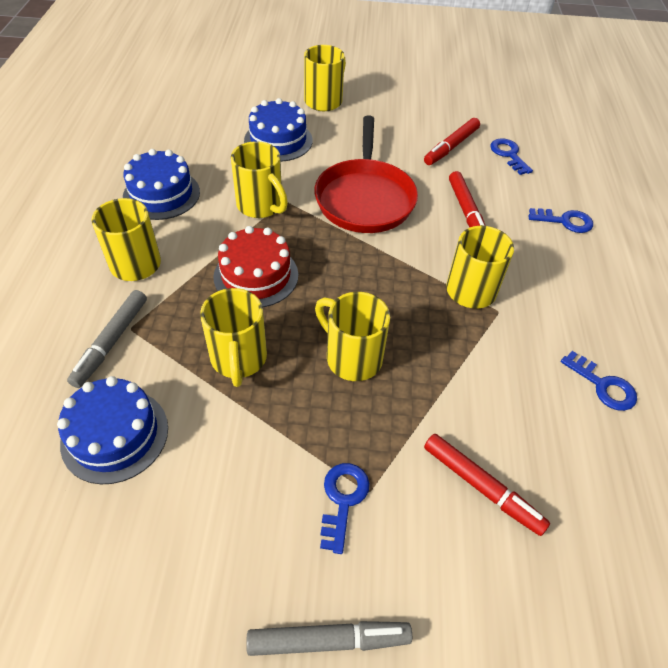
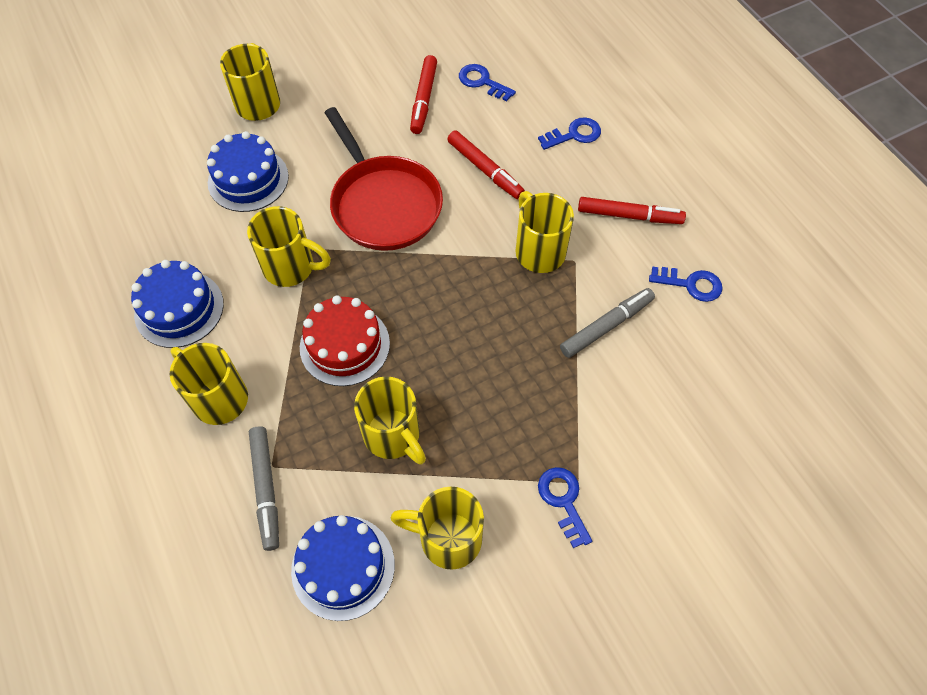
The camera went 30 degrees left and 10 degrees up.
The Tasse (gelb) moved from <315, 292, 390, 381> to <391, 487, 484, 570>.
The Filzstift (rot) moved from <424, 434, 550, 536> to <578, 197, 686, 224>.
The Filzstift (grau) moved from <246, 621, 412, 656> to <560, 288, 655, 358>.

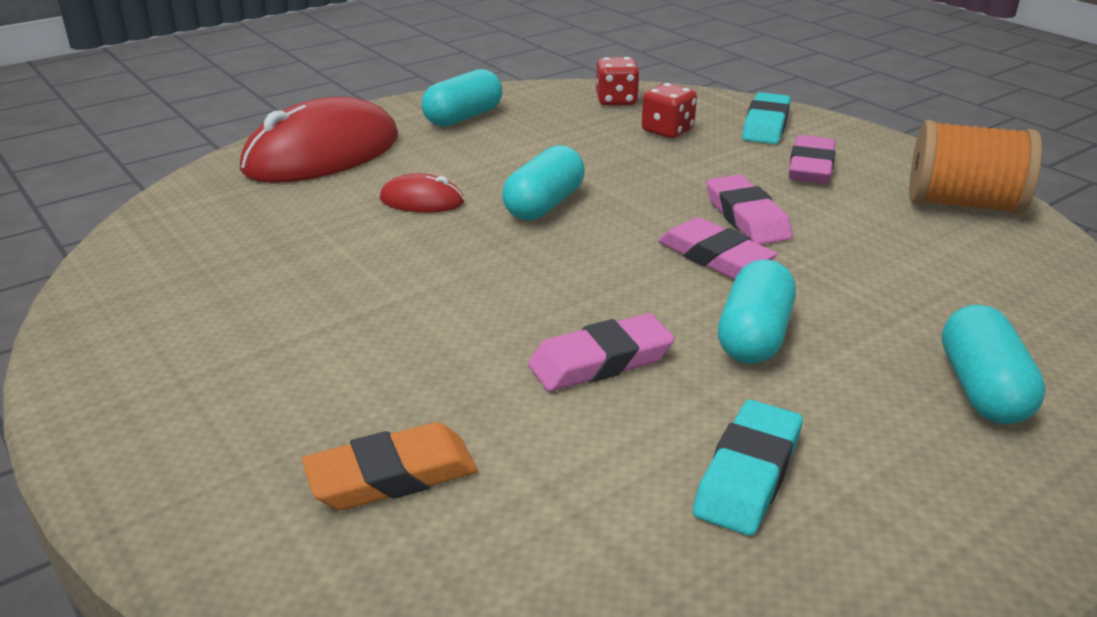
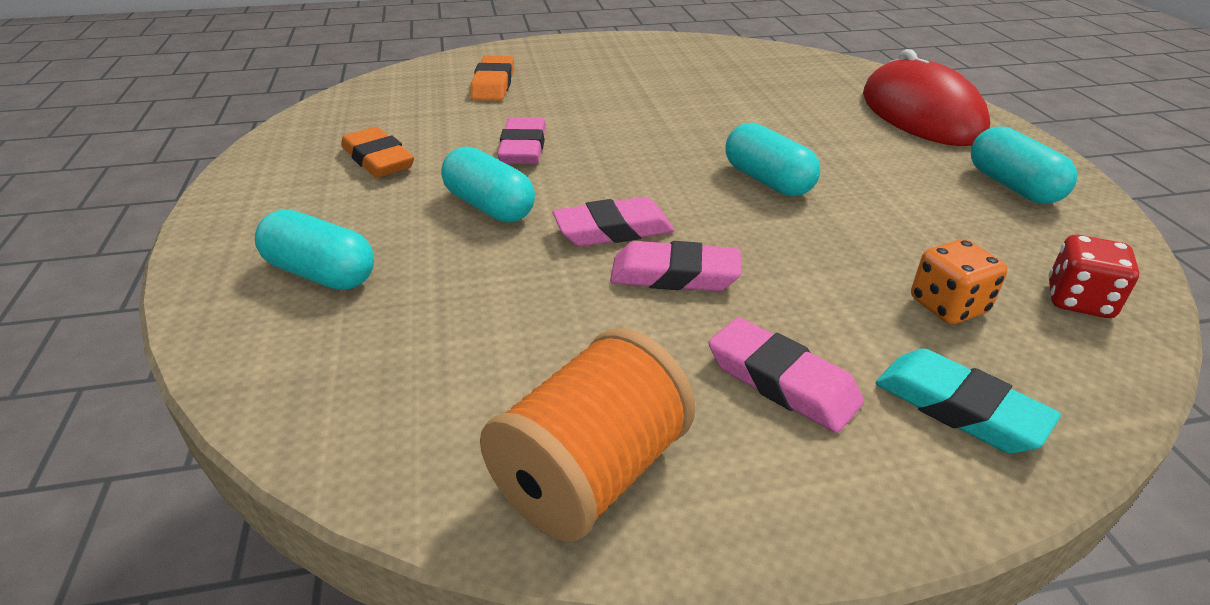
The camera went 115 degrees right and 5 degrees up.
The Spielwürfel (rot) at <642, 83, 697, 138> became the Spielwürfel (orange) at <911, 239, 1008, 324>.
The Computermaus (rot) at <380, 173, 464, 213> disappeared.
The Radiergummi (türkis) at <693, 400, 803, 536> became the Radiergummi (orange) at <341, 127, 414, 178>.

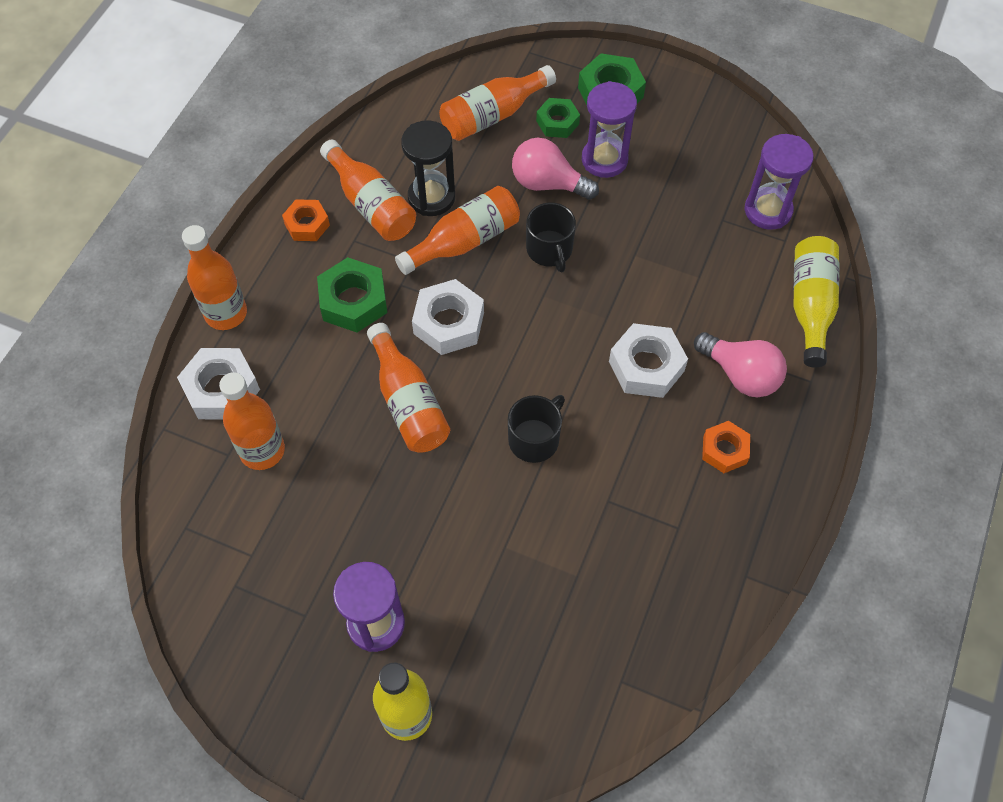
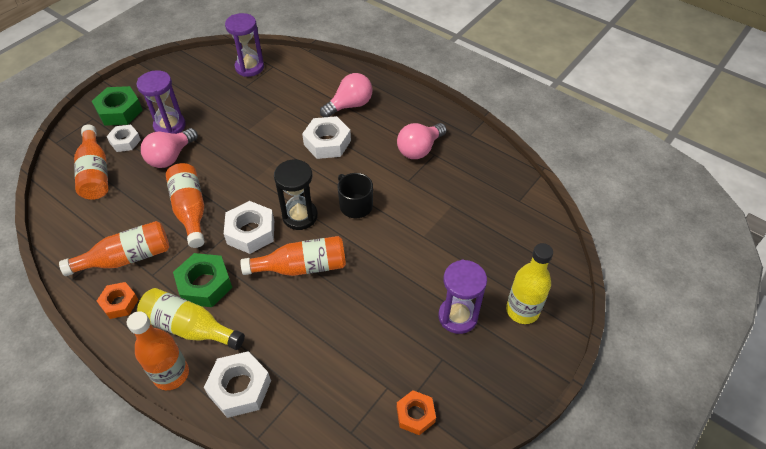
The camera went 75 degrees left and 10 degrees down.
The Sechskantmutter (grün) at <536, 98, 580, 138> became the Sechskantmutter (weiß) at <107, 125, 141, 152>.
The Sanduhr (schwarz) moved from <401, 120, 455, 216> to <274, 159, 318, 230>.
The Tasse (schwarz) at <526, 202, 576, 272> disappeared.
The Flasche (gelb) moved from <793, 236, 839, 367> to <137, 288, 245, 350>.
The Flasche (orange) at <219, 372, 285, 470> disappeared.
The Sechskantmutter (orange) moved from <702, 421, 750, 473> to <397, 390, 436, 435>.
The Glühbirne (rosa) at <397, 123, 447, 159> appeared.

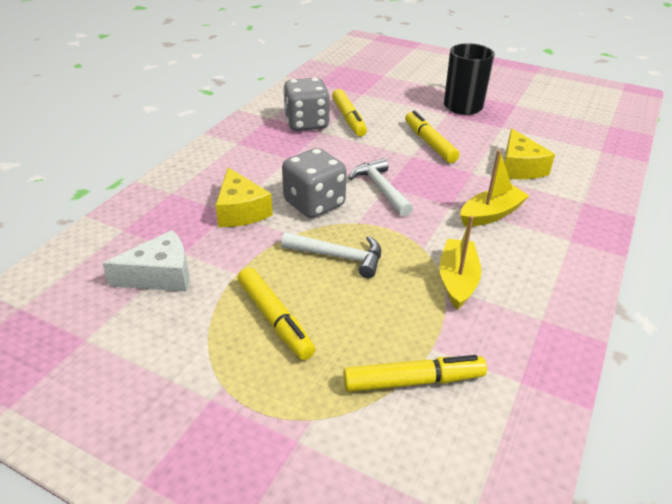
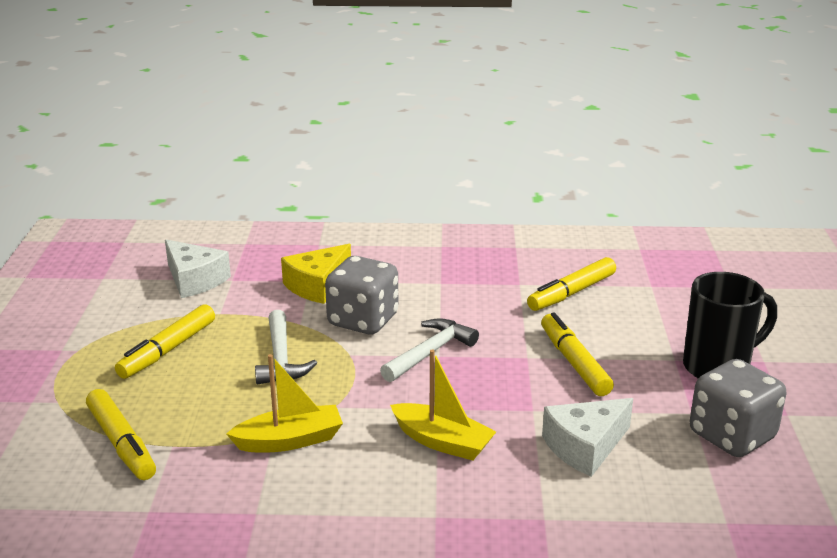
The camera went 65 degrees right and 10 degrees down.
The Spielwürfel (grau) moved from <283, 78, 330, 131> to <690, 359, 786, 457>.
The Filzstift (gelb) at <405, 111, 459, 163> turned 60 degrees counterclockwise.
The Käse (gelb) at <504, 128, 555, 179> became the Käse (weiß) at <542, 398, 633, 477>.

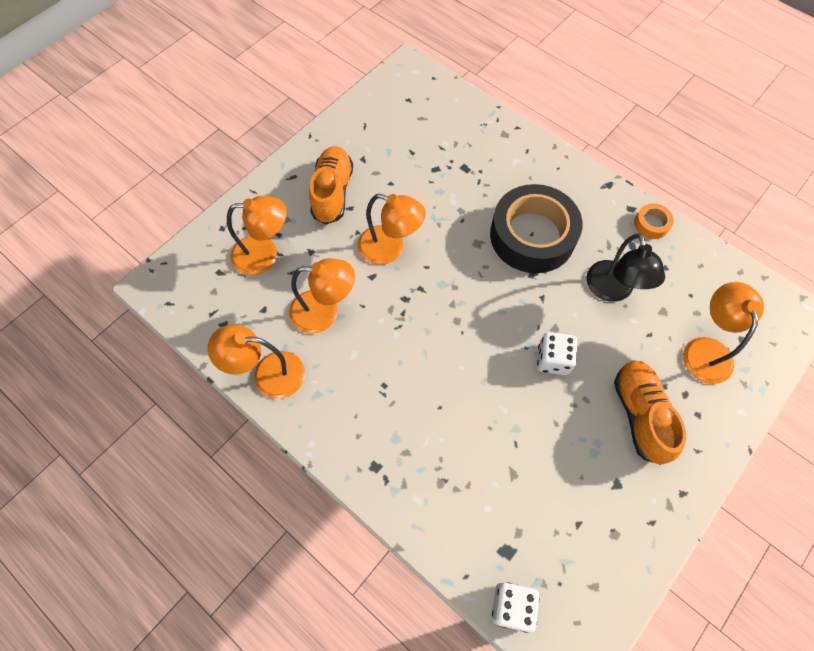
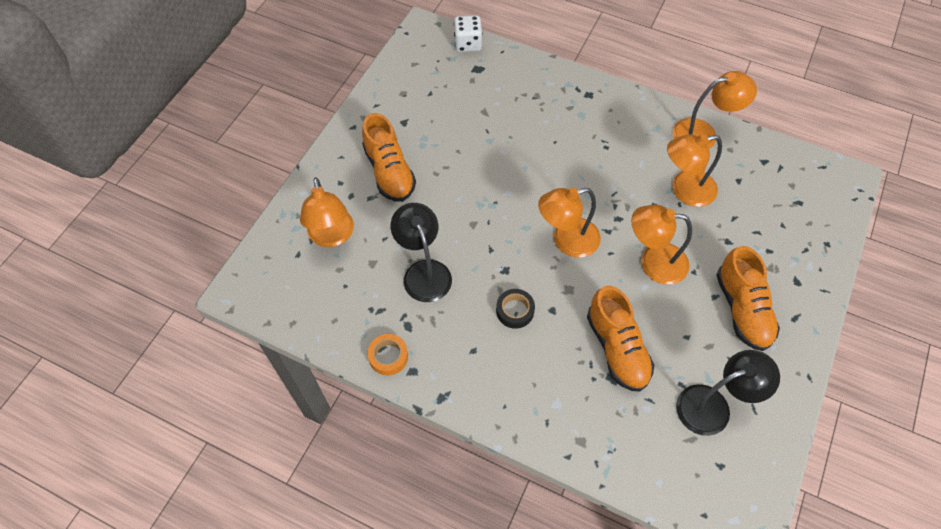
The camera went 165 degrees right and 5 degrees down.
The Klebeband (schwarz) at <490, 184, 583, 273> changed to 0.41 times the size.
The Lampe (orange) moved from <227, 196, 287, 275> to <538, 188, 601, 258>.
The Spielwürfel (weiß) at <537, 332, 577, 375> disappeared.
The Schuh (orange) at <587, 286, 654, 392> appeared.
The Lampe (schwarz) at <676, 350, 780, 436> appeared.

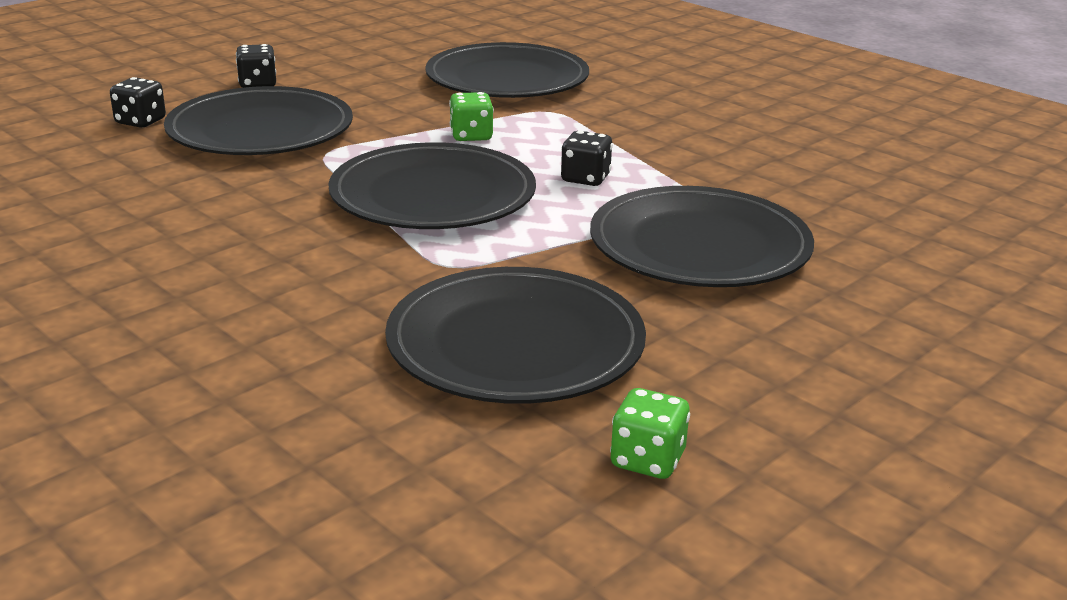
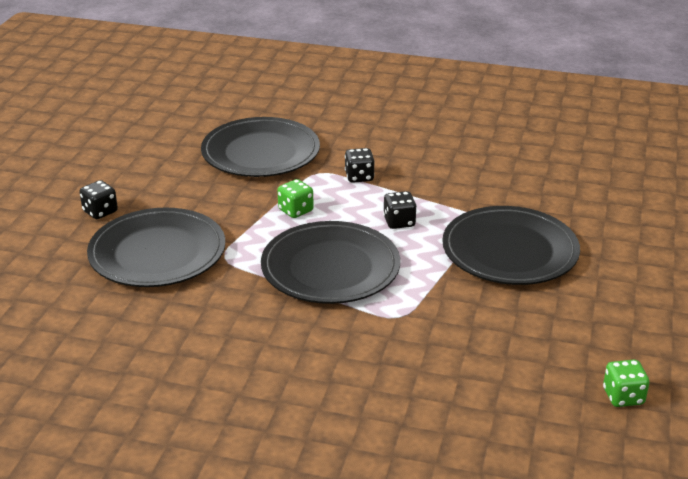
The camera went 30 degrees left and 5 degrees up.
The Spielwürfel (schwarz) moved from <110, 77, 166, 128> to <345, 148, 375, 183>.
The Teller (schwarz) at <385, 267, 646, 404> disappeared.

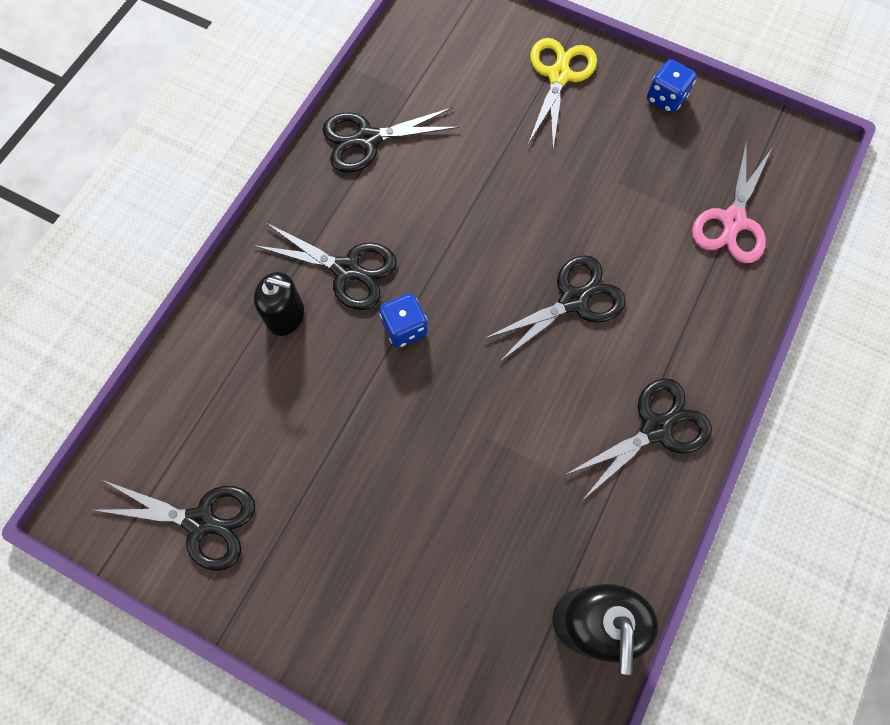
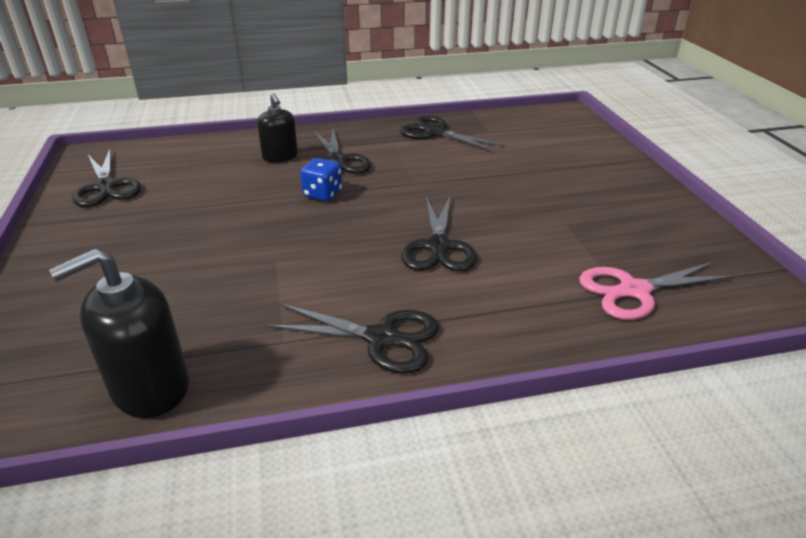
The camera went 50 degrees right and 35 degrees down.
The Schere (gelb) at <528, 38, 597, 149> disappeared.
The Spielwürfel (blau) at <647, 59, 697, 113> disappeared.
The Schere (schwarz) at <484, 255, 626, 361> turned 75 degrees clockwise.

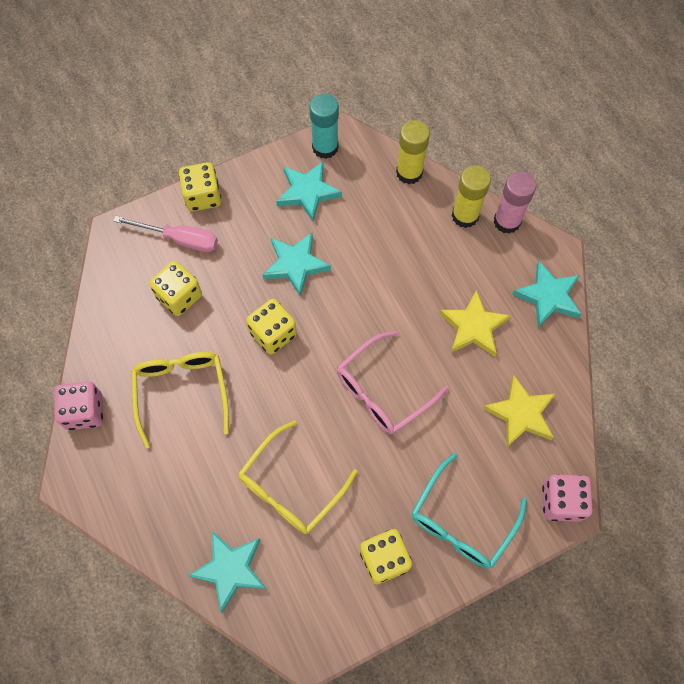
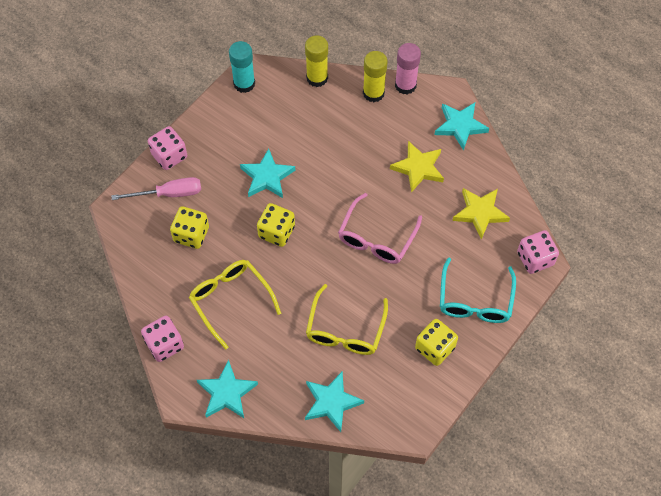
The camera went 25 degrees left and 5 degrees down.
The Stern (türkis) moved from <276, 161, 342, 221> to <197, 360, 258, 418>.
The Spielwürfel (gelb) at <179, 162, 221, 212> became the Spielwürfel (rosa) at <148, 126, 187, 170>.

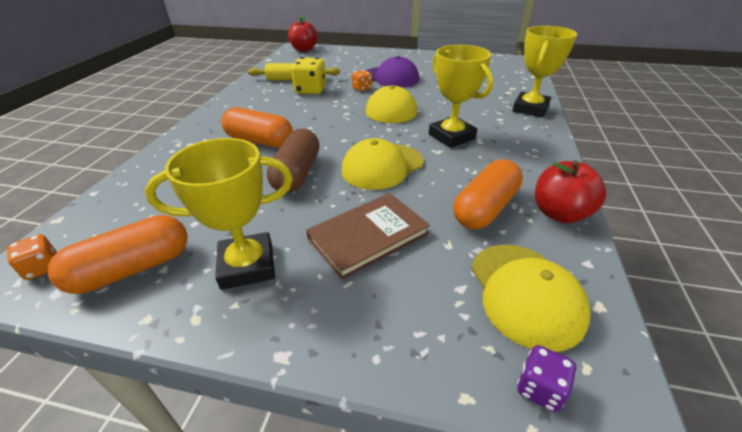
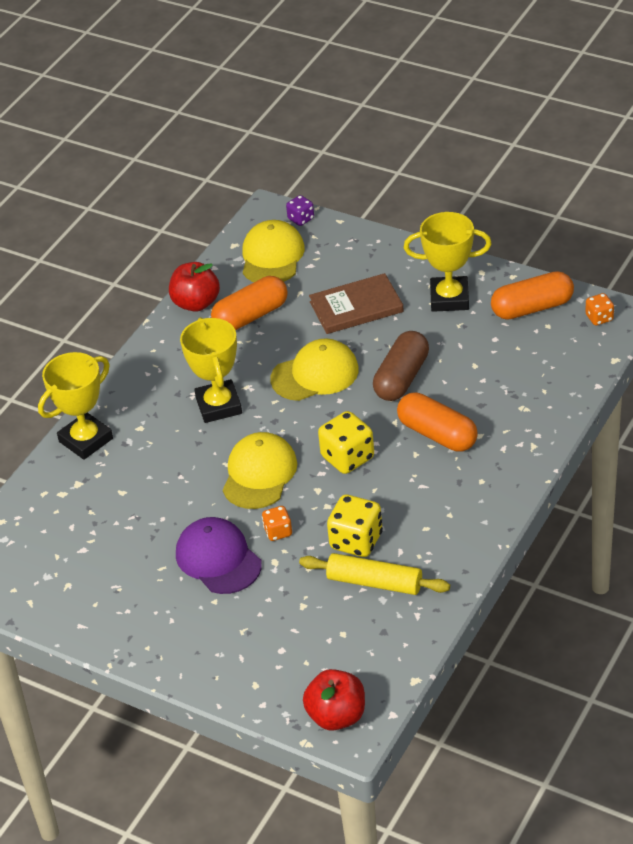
The camera went 160 degrees left and 5 degrees up.
The Spielwürfel (gelb) at <318, 411, 374, 474> appeared.

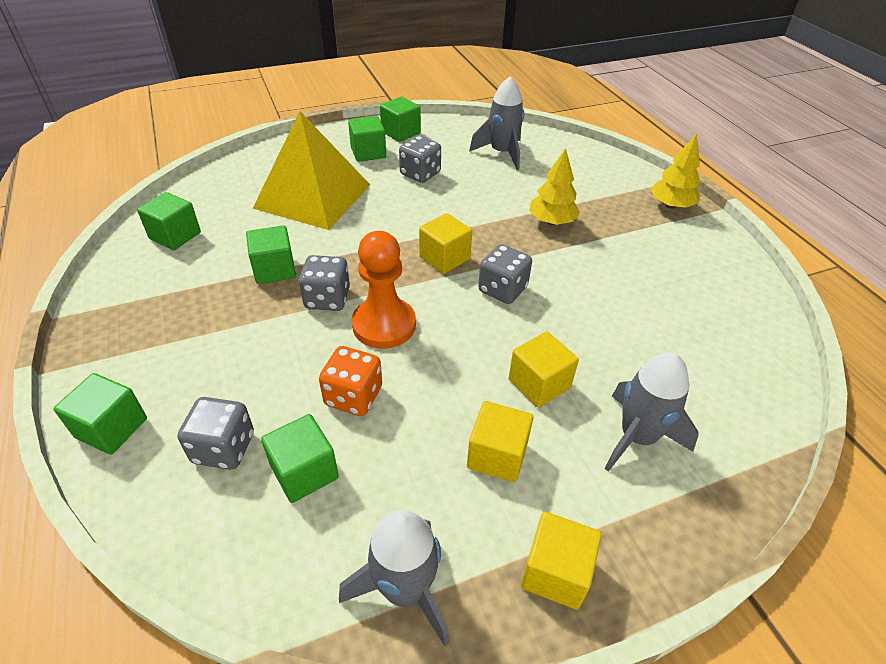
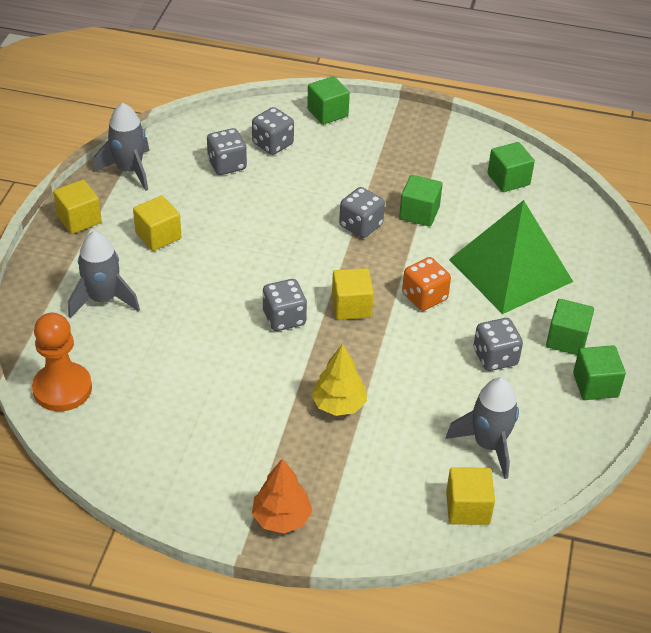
The camera went 125 degrees right and 0 degrees up.
The Pyramide (gelb) at <253, 111, 370, 230> became the Pyramide (grün) at <449, 200, 573, 314>.
The Baum (gelb) at <650, 134, 701, 209> became the Baum (orange) at <252, 459, 313, 534>.
The Bauer (orange) moved from <352, 231, 416, 349> to <32, 313, 92, 411>.
The Kubus (gelb) moved from <509, 332, 579, 408> to <446, 467, 495, 525>.
The Spielwürfel (orange) moved from <319, 346, 382, 416> to <402, 257, 451, 311>.
The Kubus (grün) at <261, 414, 339, 503> was replaced by the Spielwürfel (grau) at <207, 128, 247, 175>.

